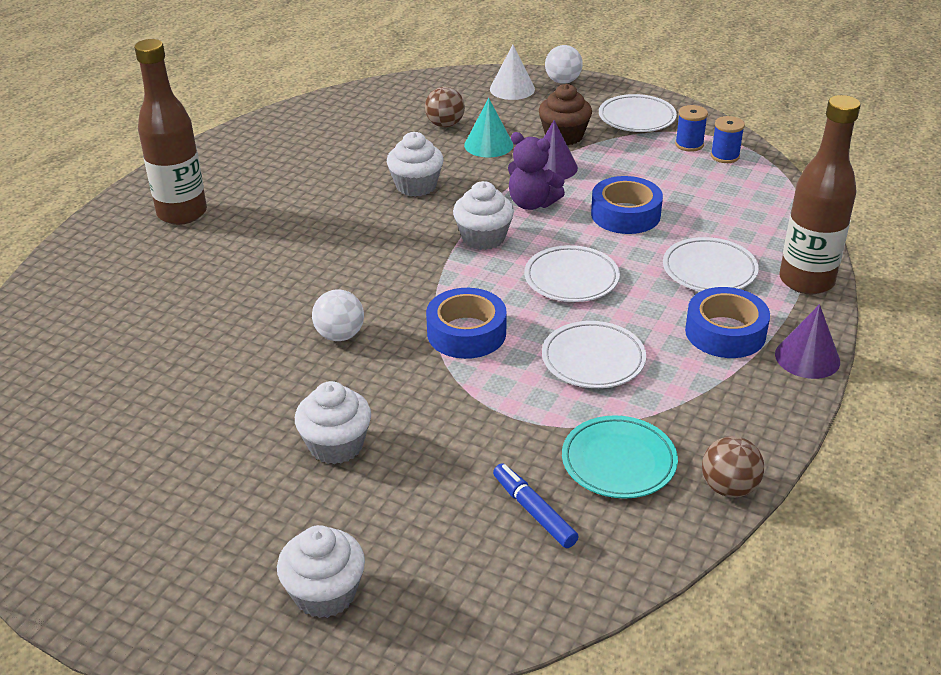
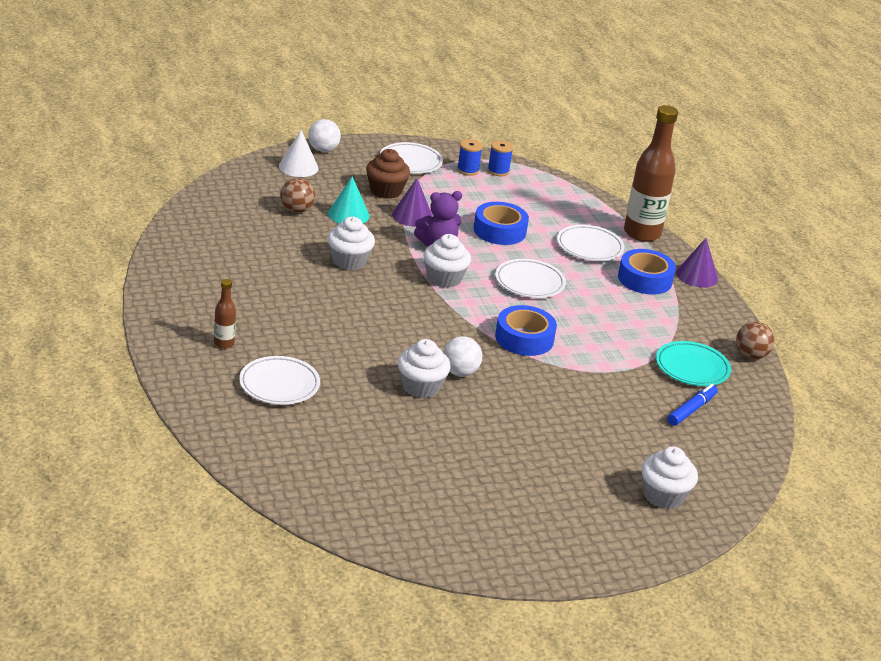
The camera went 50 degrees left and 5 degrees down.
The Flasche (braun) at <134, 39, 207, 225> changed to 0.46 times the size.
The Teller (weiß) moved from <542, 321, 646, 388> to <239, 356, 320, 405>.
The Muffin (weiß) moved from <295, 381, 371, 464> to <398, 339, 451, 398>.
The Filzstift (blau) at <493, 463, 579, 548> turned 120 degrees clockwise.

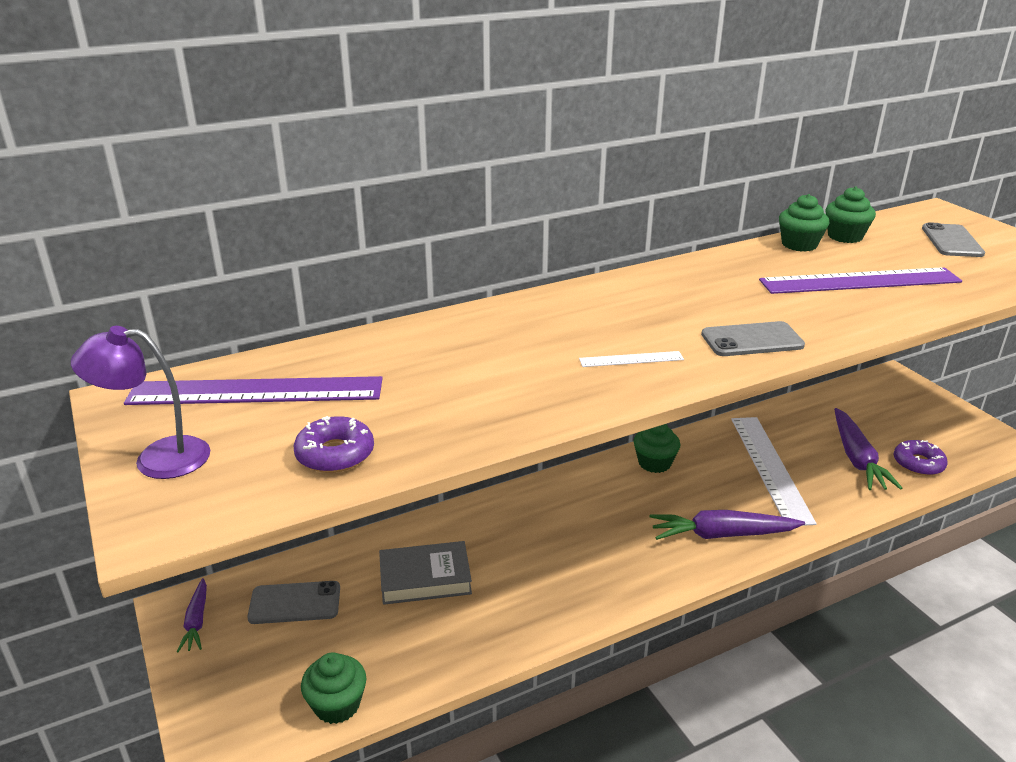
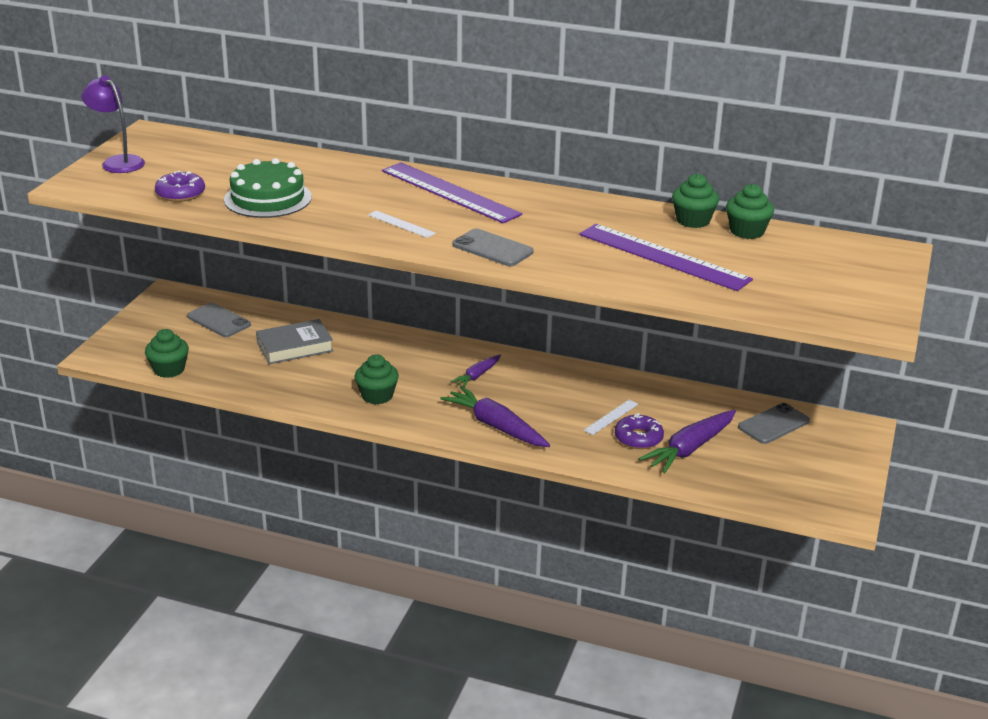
The camera went 45 degrees right and 0 degrees up.
The Handy (grau) moved from <922, 222, 985, 257> to <738, 403, 810, 444>.
The Lineal (lila) moved from <124, 376, 383, 405> to <382, 162, 522, 223>.
The Lineal (weiß) at <732, 417, 816, 526> changed to 0.44 times the size.
The Muffin (grün) moved from <634, 424, 680, 473> to <355, 354, 399, 404>.
The Donut (lila) moved from <894, 440, 948, 476> to <615, 413, 664, 449>.
The Buch (grau) at <379, 541, 472, 605> turned 60 degrees counterclockwise.
The Karotte (lila) moved from <177, 578, 207, 652> to <450, 354, 501, 387>.
The Kuchen (grün) at <224, 158, 312, 218> appeared.

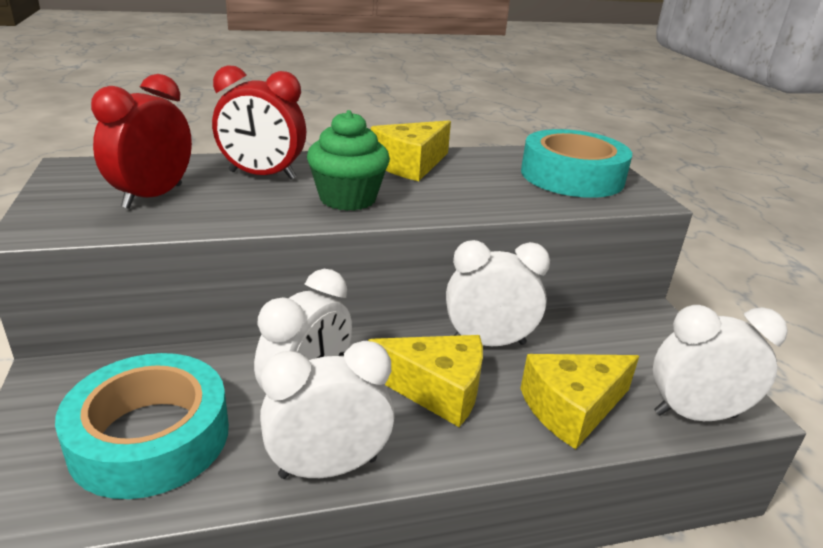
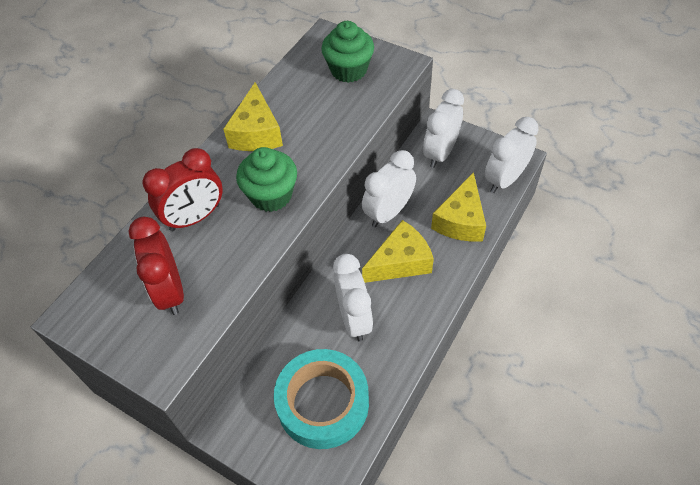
The camera went 40 degrees left and 25 degrees up.
The Klebeband (türkis) at <521, 129, 632, 198> was replaced by the Muffin (grün) at <321, 21, 374, 83>.
The Wecker (weiß) moved from <260, 341, 394, 479> to <423, 89, 464, 168>.

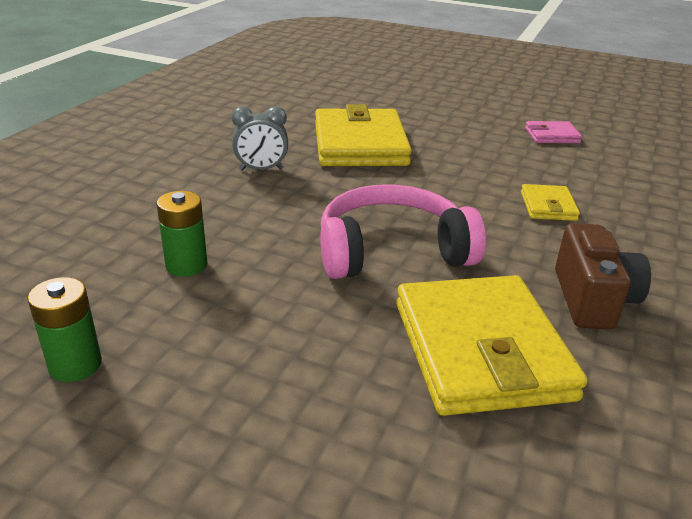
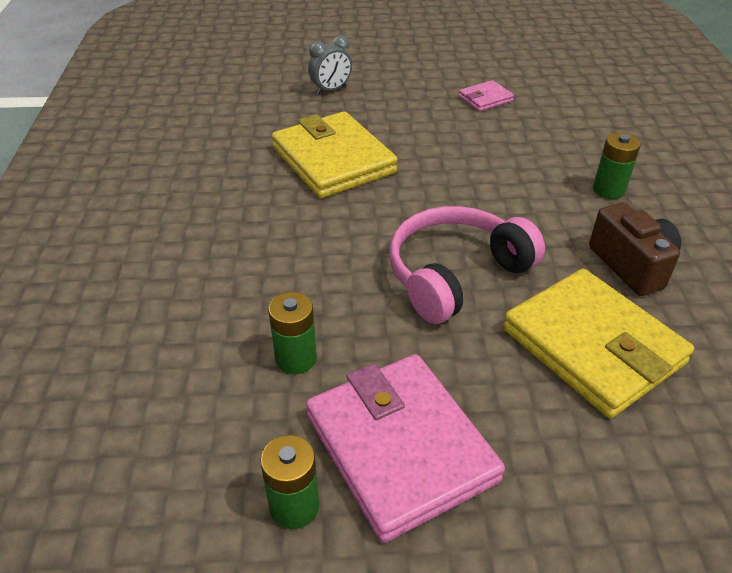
The camera went 25 degrees left and 10 degrees up.
The Wecker (grau) moved from <232, 106, 288, 171> to <308, 35, 352, 95>.
The Geldbörse (gelb) at <521, 184, 580, 221> disappeared.
The Batterie (grün) at <593, 132, 641, 199> appeared.
The Geldbörse (rosa) at <306, 354, 505, 543> appeared.

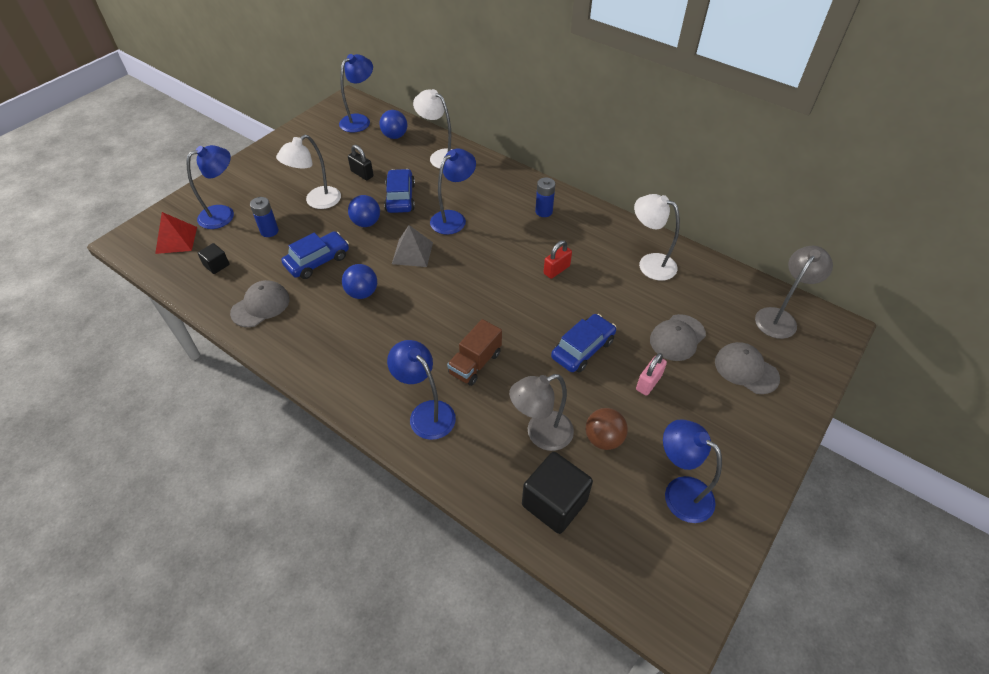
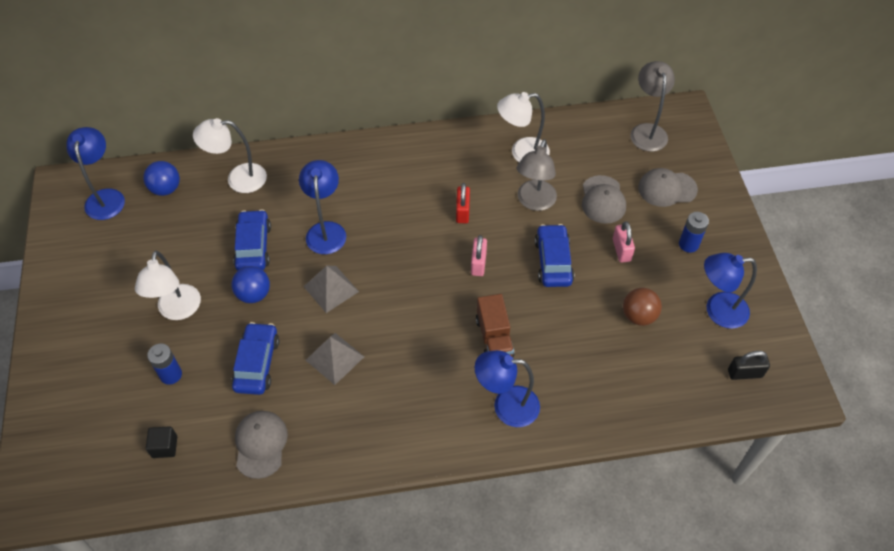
The camera went 45 degrees left and 5 degrees up.
The Lampe (blau) at <186, 145, 234, 229> disappeared.
The Vorhängeschloss (schwarz) moved from <348, 145, 374, 180> to <728, 351, 770, 380>.
The Auto (blau) at <384, 169, 415, 213> turned 45 degrees clockwise.
The Batterie (blau) moved from <535, 177, 555, 217> to <679, 212, 709, 253>.
The Pyramide (rot) at <155, 212, 197, 254> disappeared.
The Ball (blau) at <342, 264, 377, 299> was replaced by the Pyramide (grau) at <306, 333, 364, 385>.
The Lampe (grau) moved from <509, 374, 574, 451> to <517, 139, 557, 211>.
The Kubus (schwarz) at <522, 452, 593, 534> disappeared.
The Vorhängeschloss (rosa) at <471, 235, 487, 276> appeared.

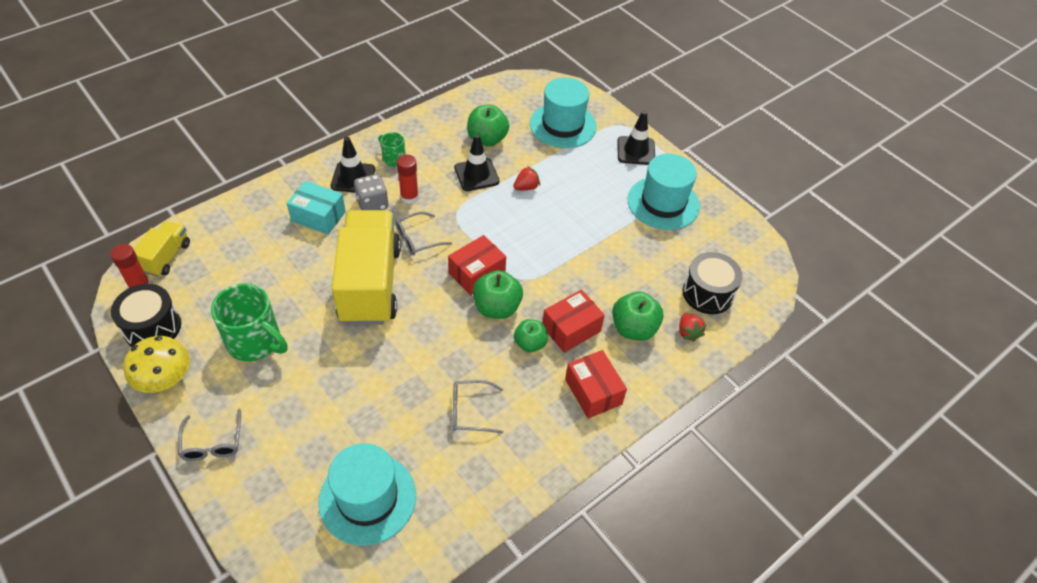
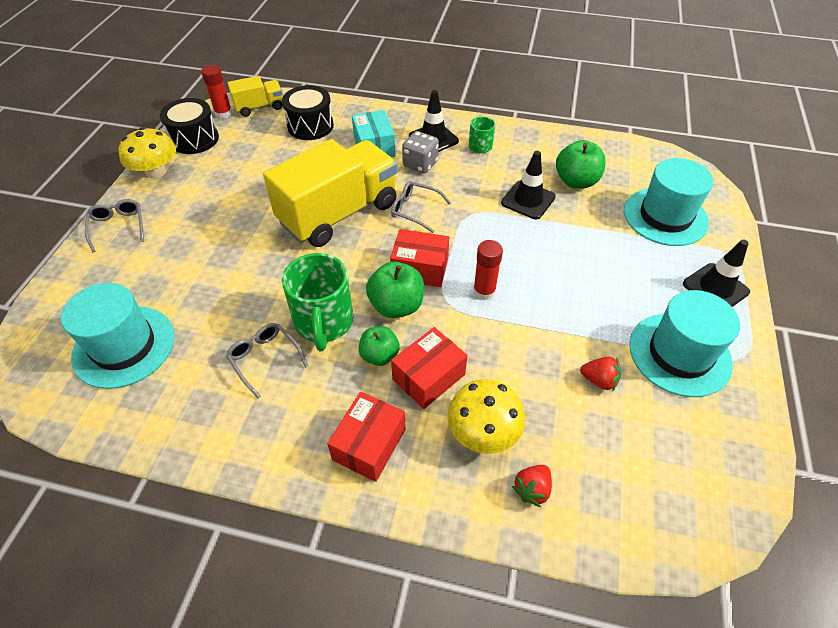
The camera went 55 degrees right and 0 degrees up.
The Klebestift (rot) moved from <397, 155, 419, 204> to <473, 240, 503, 300>.
The Erdbeere (rot) moved from <513, 166, 540, 190> to <580, 357, 621, 391>.
The Trommel (schwarz) moved from <683, 252, 743, 314> to <282, 85, 334, 140>.
The Tasse (grün) moved from <211, 283, 288, 361> to <282, 253, 353, 351>.
The Schachtel (rot) at <543, 290, 605, 353> turned 60 degrees counterclockwise.
The Apfel (grün) at <612, 292, 663, 341> was replaced by the Pilz (gelb) at <447, 379, 525, 454>.
The Brille (grau) at <178, 409, 241, 461> turned 120 degrees clockwise.

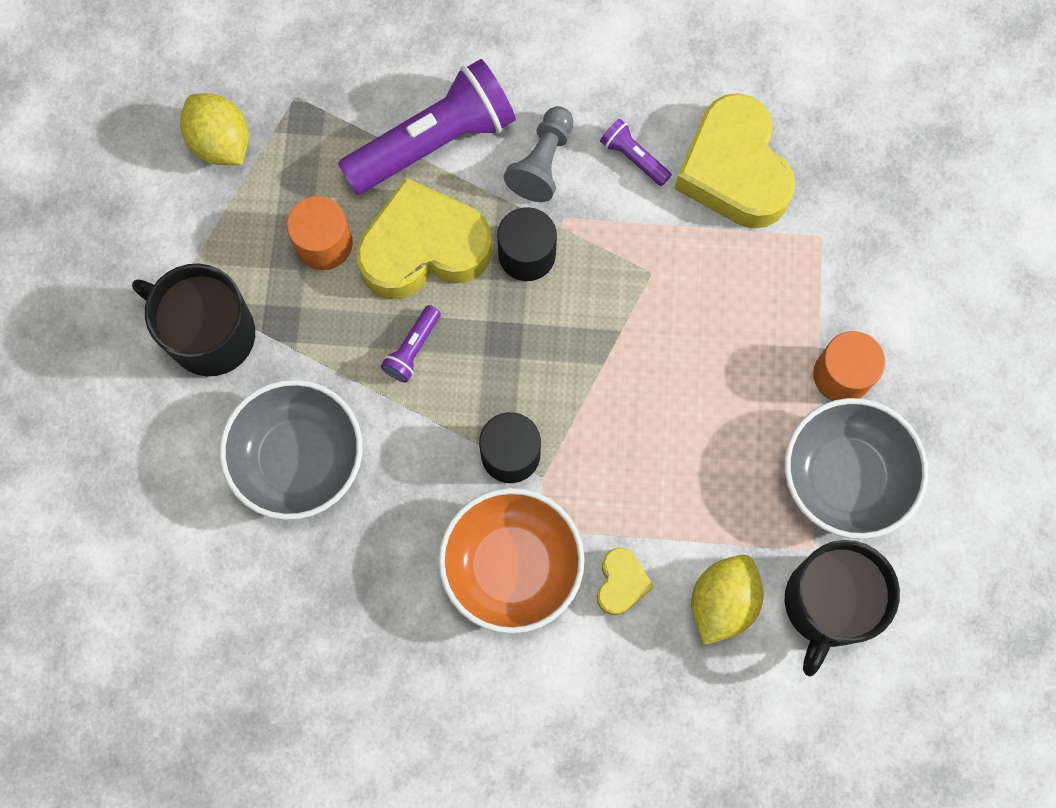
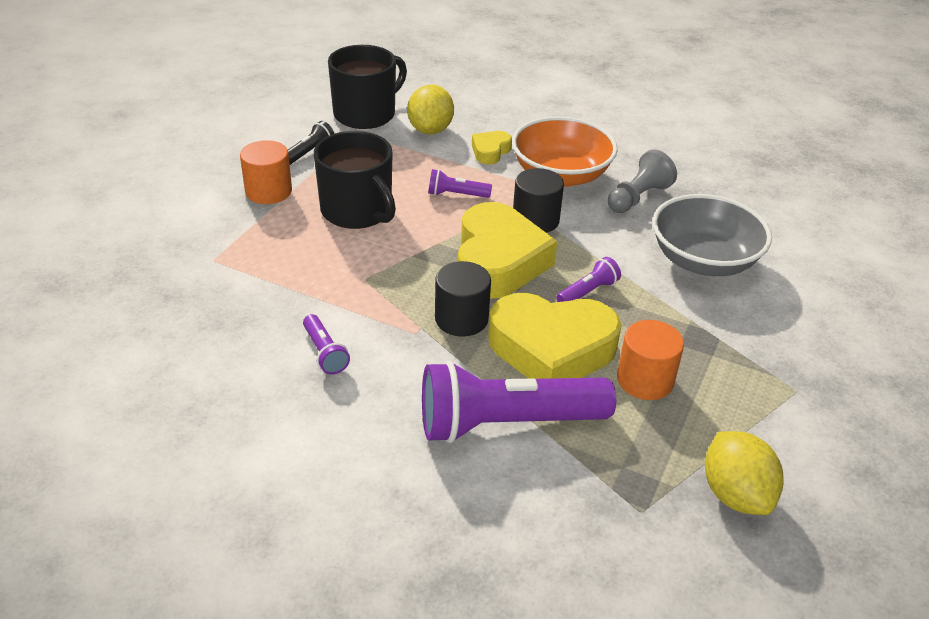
The camera went 160 degrees left and 35 degrees down.
The Herz (gelb) moved from <675, 93, 795, 229> to <458, 202, 557, 299>.
The Bauer (grau) moved from <504, 106, 573, 202> to <608, 149, 677, 213>.
The Tasse (schwarz) moved from <132, 264, 255, 376> to <314, 131, 396, 229>.
The Schüssel (grau) at <785, 398, 928, 539> was replaced by the Taschenlampe (schwarz) at <288, 121, 334, 165>.
The Zitrone (gelb) at <691, 555, 764, 645> turned 45 degrees counterclockwise.
The Taschenlampe (lila) at <428, 169, 492, 198> appeared.

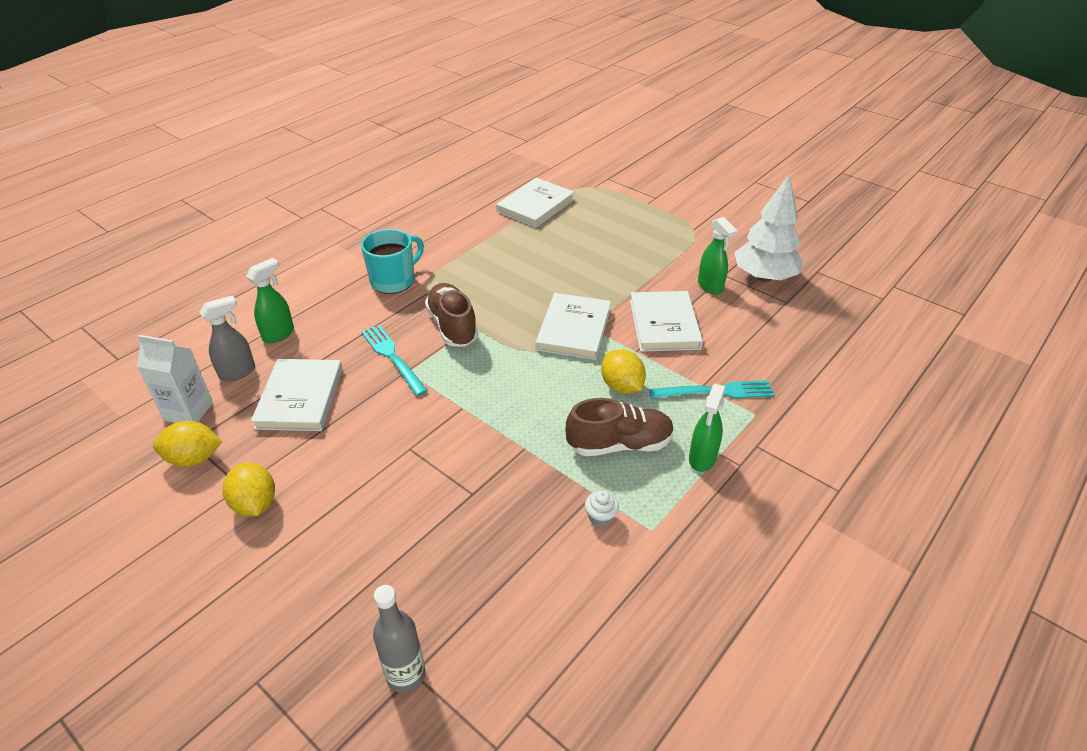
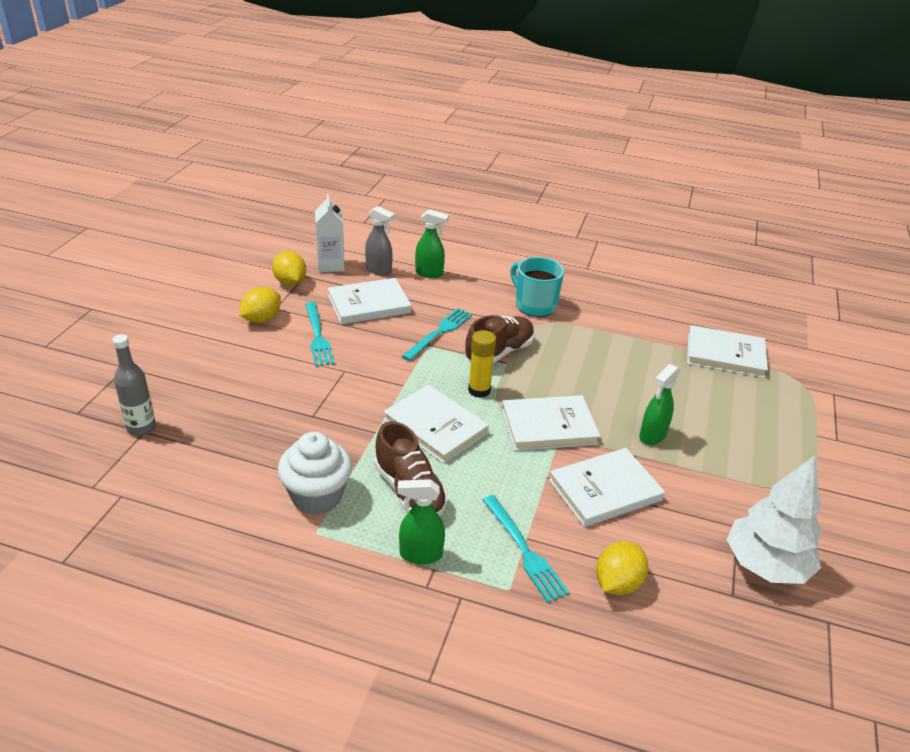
The camera went 65 degrees right and 5 degrees down.
The Sprühflasche (grün) moved from <698, 217, 738, 295> to <639, 364, 680, 445>.
The Tasse (türkis) at <361, 229, 424, 294> turned 150 degrees counterclockwise.
The Zitrone (gelb) moved from <601, 349, 646, 394> to <596, 541, 648, 595>.
The Muffin (weiß) at <585, 490, 619, 527> changed to 2.29 times the size.
The Gabel (türkis) at <305, 302, 334, 366> appeared.
The Klebestift (gelb) at <468, 330, 496, 398> appeared.
The Buch (weiß) at <383, 385, 489, 464> appeared.

